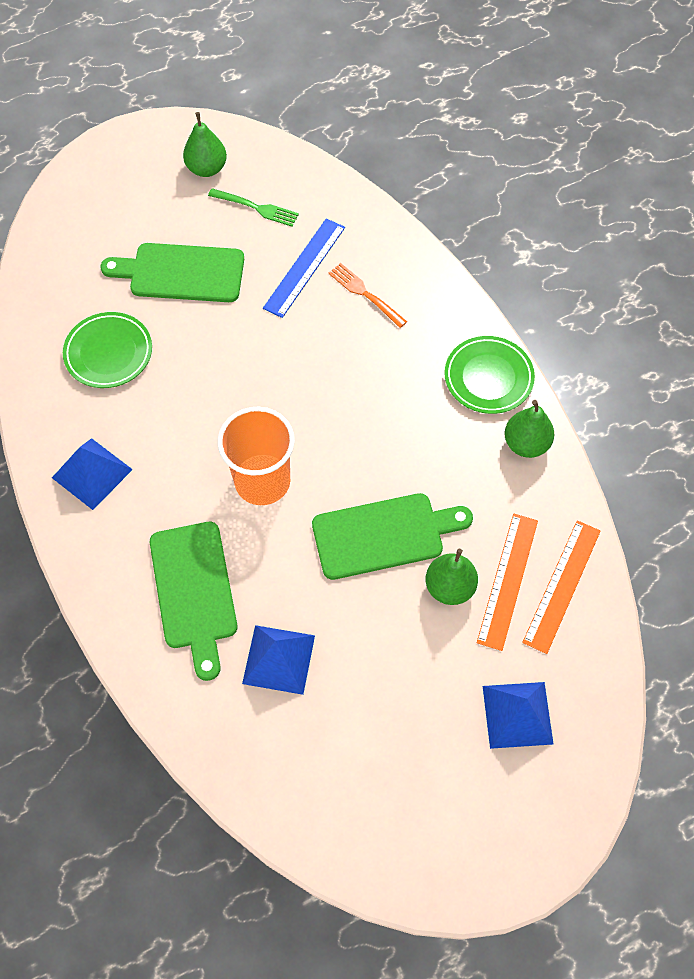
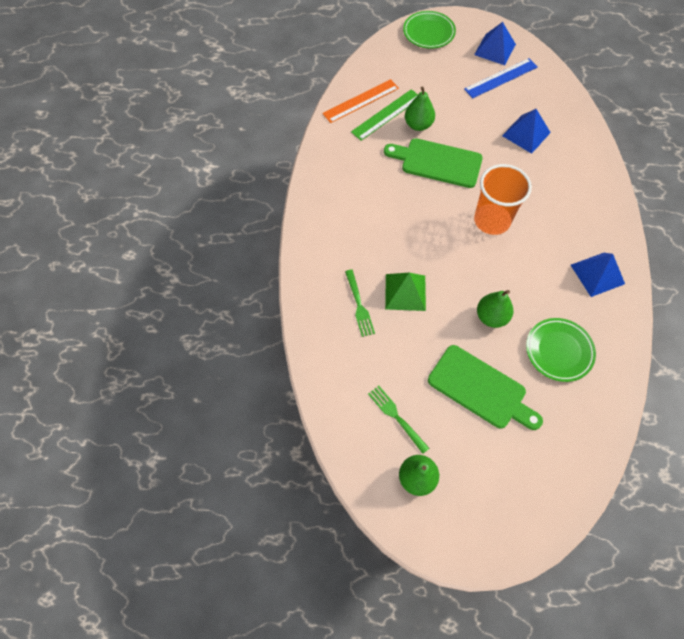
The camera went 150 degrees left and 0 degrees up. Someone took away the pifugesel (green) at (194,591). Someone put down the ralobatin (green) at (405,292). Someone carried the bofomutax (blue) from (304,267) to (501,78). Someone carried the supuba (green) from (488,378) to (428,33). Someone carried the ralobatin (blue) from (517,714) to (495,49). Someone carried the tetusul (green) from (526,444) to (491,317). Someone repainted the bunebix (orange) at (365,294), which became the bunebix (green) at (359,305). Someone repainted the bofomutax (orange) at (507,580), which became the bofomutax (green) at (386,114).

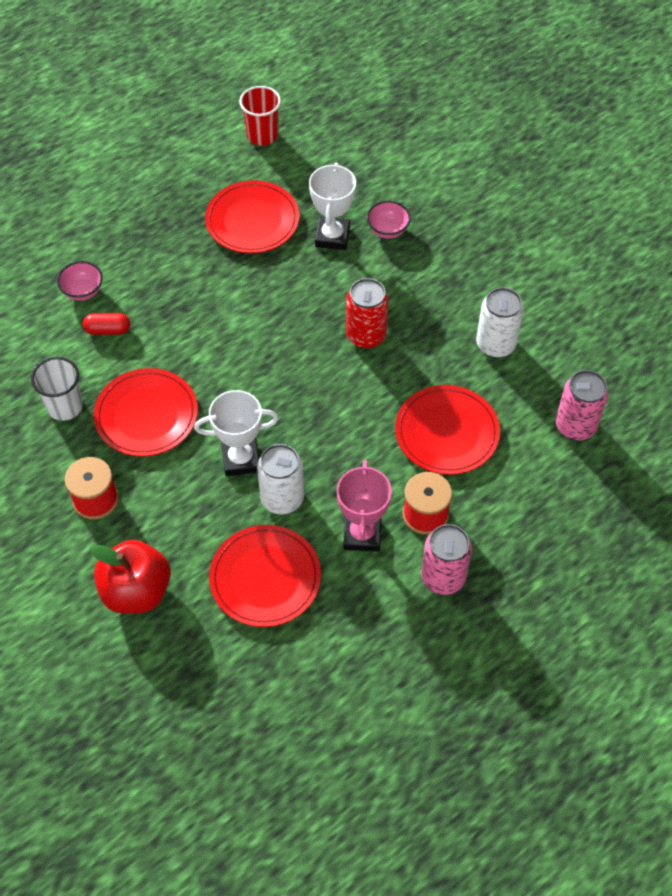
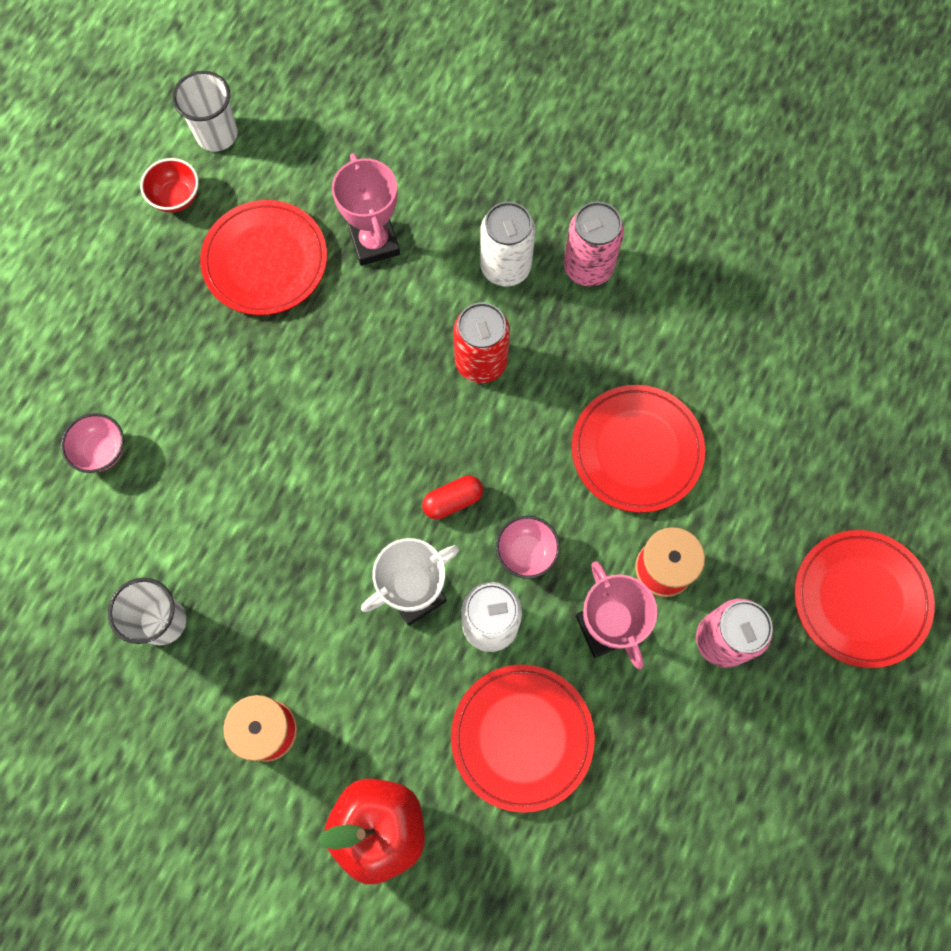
The camera went 25 degrees left and 15 degrees up. Someone put down the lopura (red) at (176,197). Someone carried the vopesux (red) from (108,330) to (453,501). Someone carried the supuba (red) from (146,415) to (860,599). Someone carried the lopura (pink) from (387,230) to (526,552). Someone carried the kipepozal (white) from (495,344) to (505,267). Someone carried the kipepozal (pink) from (575,426) to (588,267). Someone repainted the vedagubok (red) at (262,135), which became the vedagubok (white) at (216,134). Someone repainted the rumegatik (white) at (332,237), which became the rumegatik (pink) at (374,243).

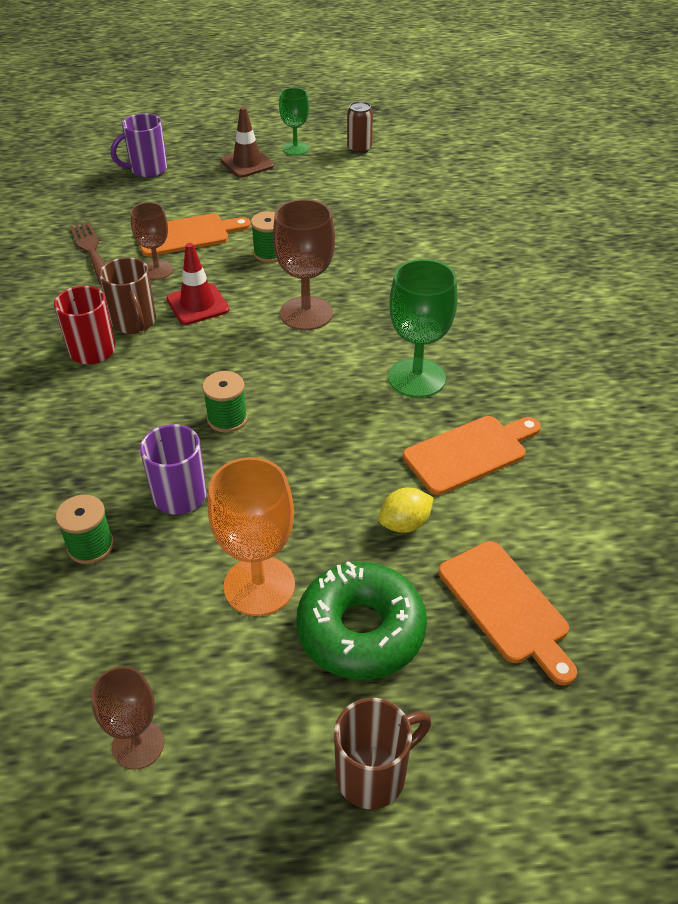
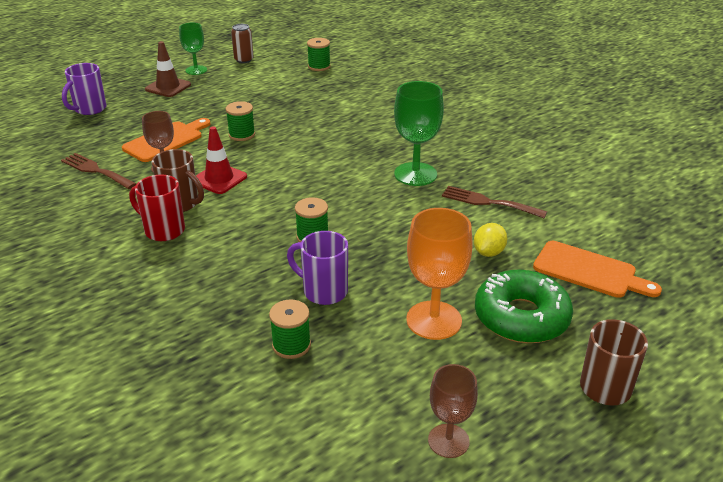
The camera went 30 degrees left and 10 degrees down. Someone took away the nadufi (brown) at (306,313). Someone put down the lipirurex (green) at (319,66). Someone swapped the pifugesel (orange) at (469,452) for the bunebix (brown) at (488,202).

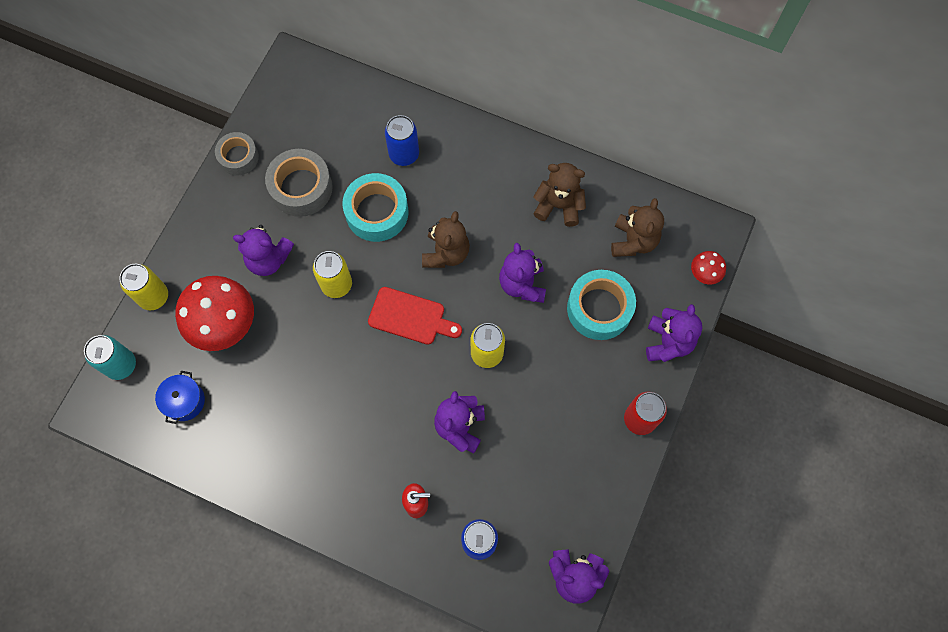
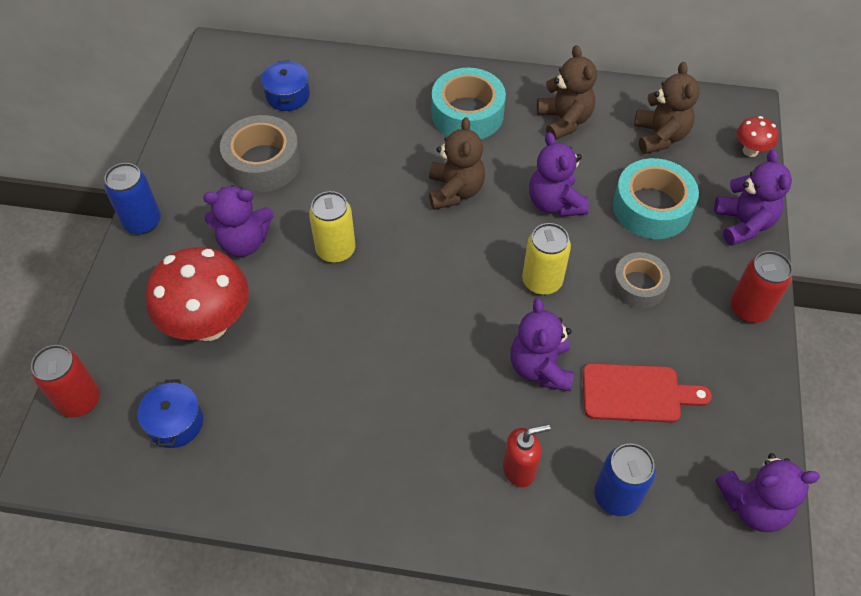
The camera went 15 degrees left and 15 degrees down. Someone took away the kipepozal (yellow) at (154,297). Someone put down the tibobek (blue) at (287,96). Someone carried the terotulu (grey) from (238,157) to (638,285). Someone carried the terotulu (turquoise) from (377,212) to (467,114). Someone carried the pifugesel (red) from (410,317) to (637,393). Someone carried the kipepozal (blue) from (404,154) to (142,222). Someone repainted the kipepozal (turquoise) at (121,365), which became the kipepozal (red) at (79,400). Someone rotated the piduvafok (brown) at (558,206) by 75 degrees clockwise.

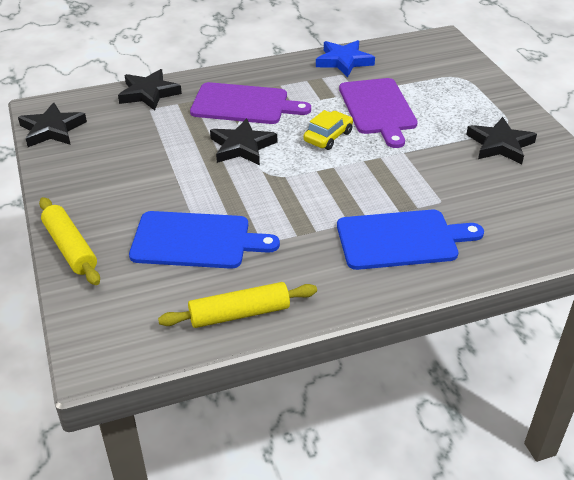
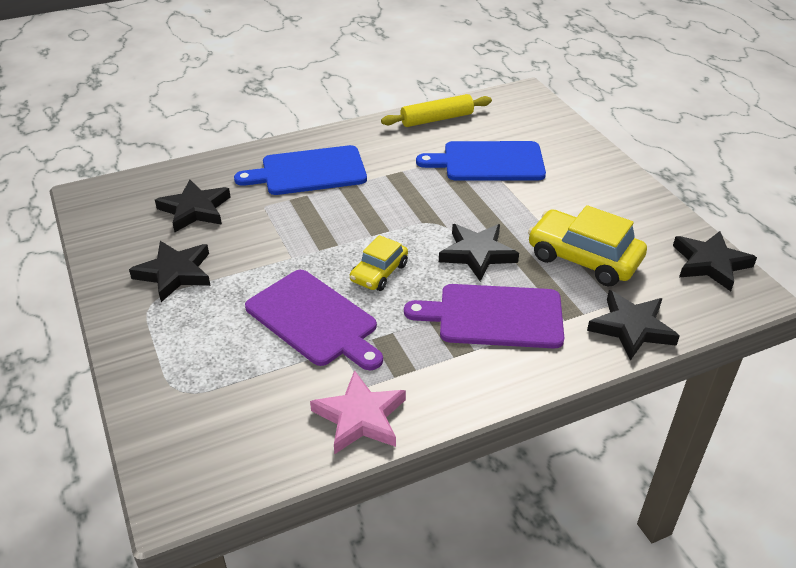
The camera went 175 degrees right and 0 degrees up. Someone took away the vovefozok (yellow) at (70,248). Someone put down the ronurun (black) at (195,210). Someone put down the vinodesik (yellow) at (583,258). Someone repainted the ronurun (blue) at (344,61), which became the ronurun (pink) at (360,417). Someone rotated the pifugesel (purple) at (378,109) by 150 degrees clockwise.

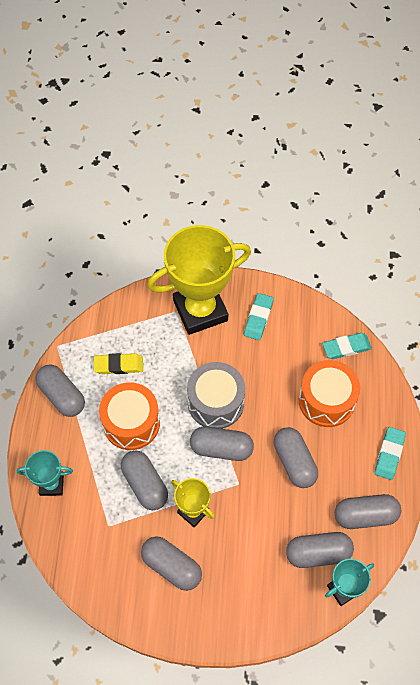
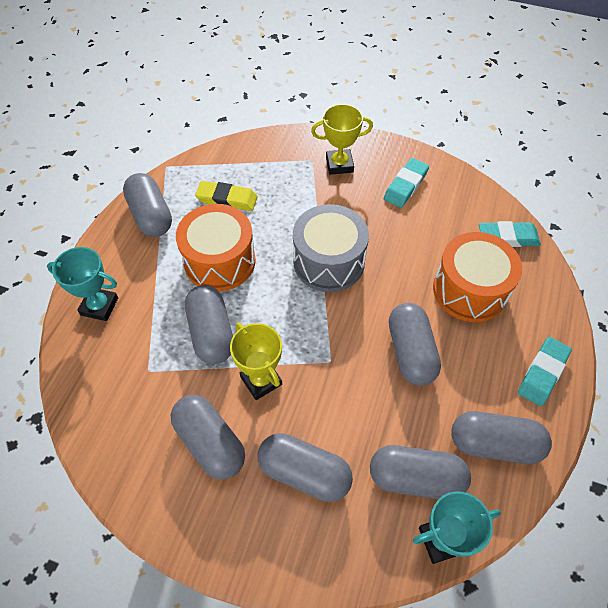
The camera went 15 degrees right and 5 degrees down. Someone carried the vopesux (grey) from (221,448) to (304,473). Someone scaled the rumegatik (yellow) at (200,310) by 0.48.

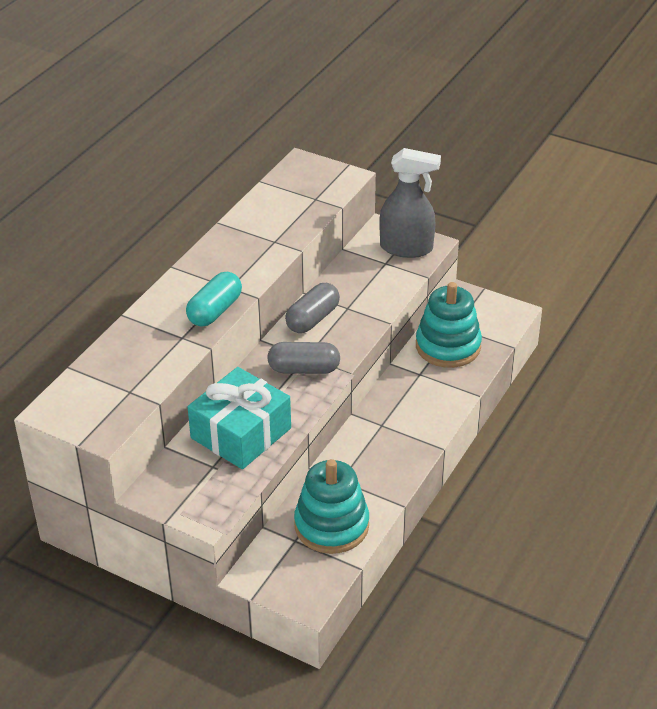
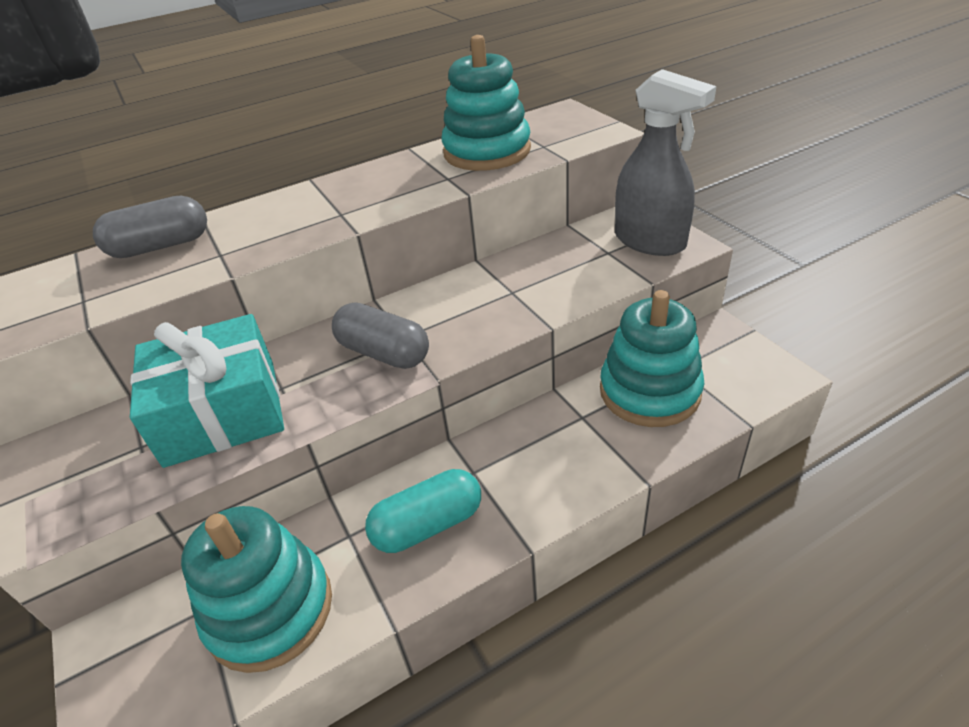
The camera went 35 degrees right and 0 degrees up. Someone put down the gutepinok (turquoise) at (487,151). Someone carried the vopesux (turquoise) from (215,311) to (428,525). Someone carried the vopesux (grey) from (312,319) to (161,246).

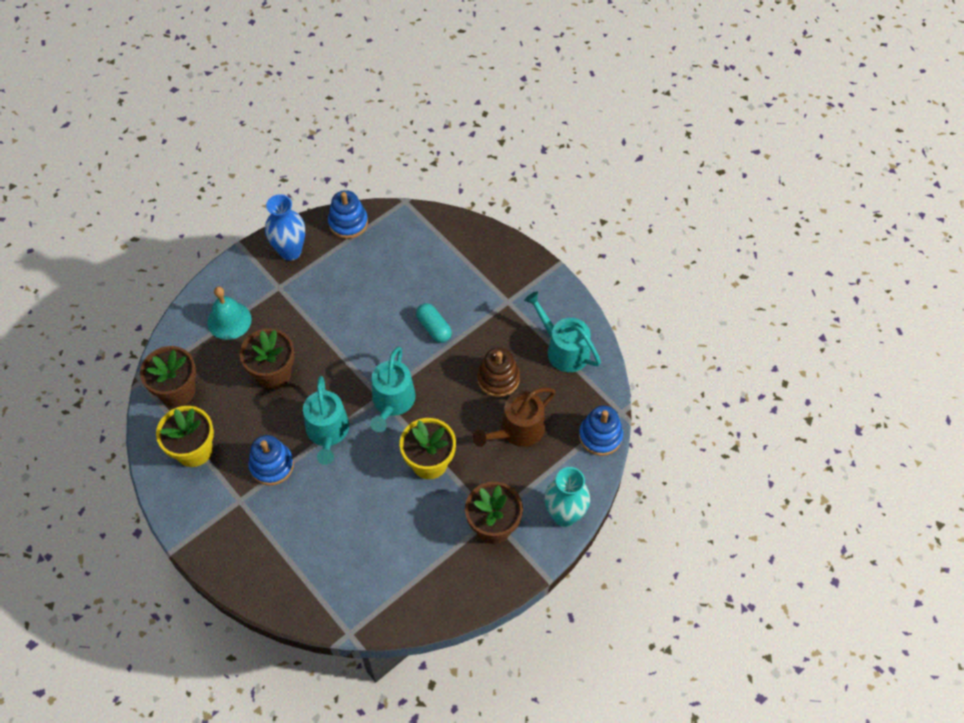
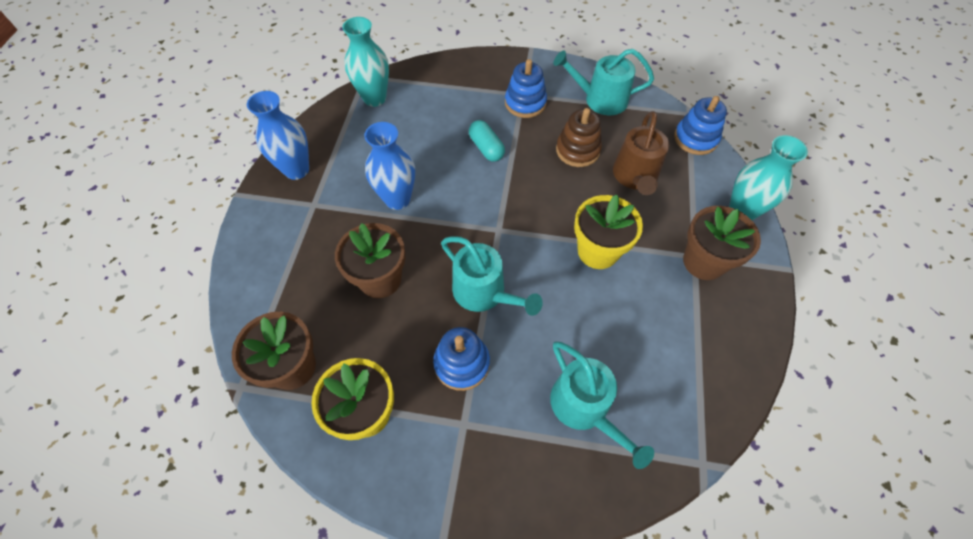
The camera went 40 degrees left and 0 degrees up. Someone took away the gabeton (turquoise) at (229,320). Someone put down the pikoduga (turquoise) at (374,98). Someone put down the pikoduga (blue) at (397,199). Someone carried the gutepinok (blue) from (348,223) to (525,103). Someone carried the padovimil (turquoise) from (392,402) to (584,407). Someone rotated the vopesux (turquoise) at (434,328) by 45 degrees clockwise.

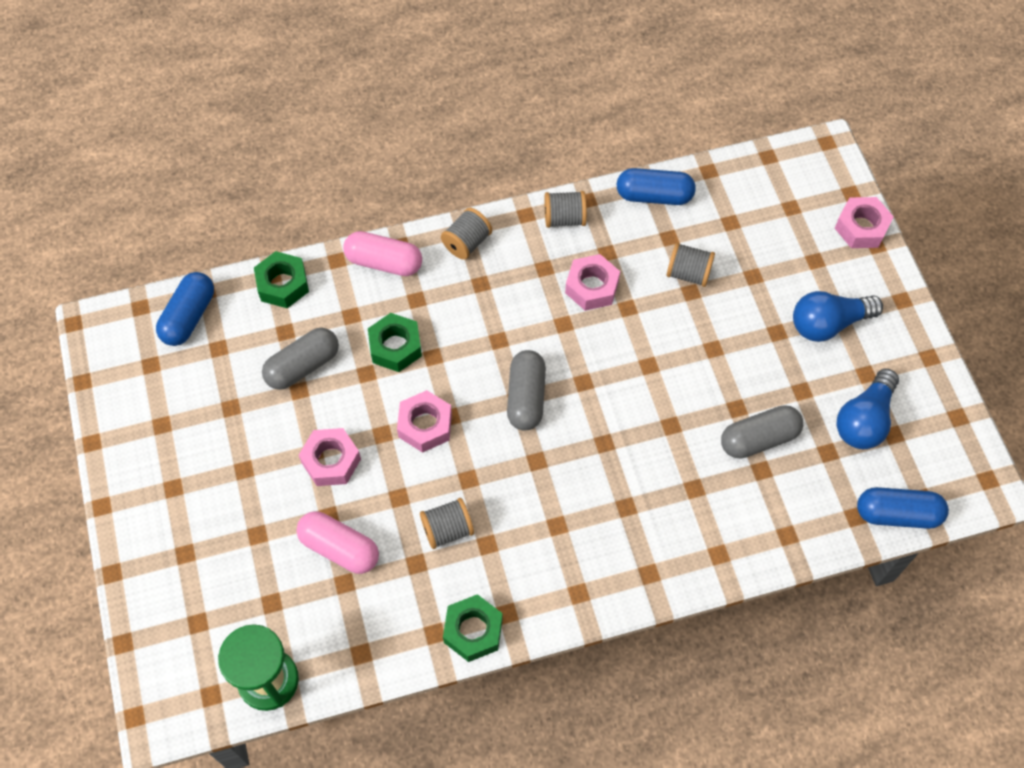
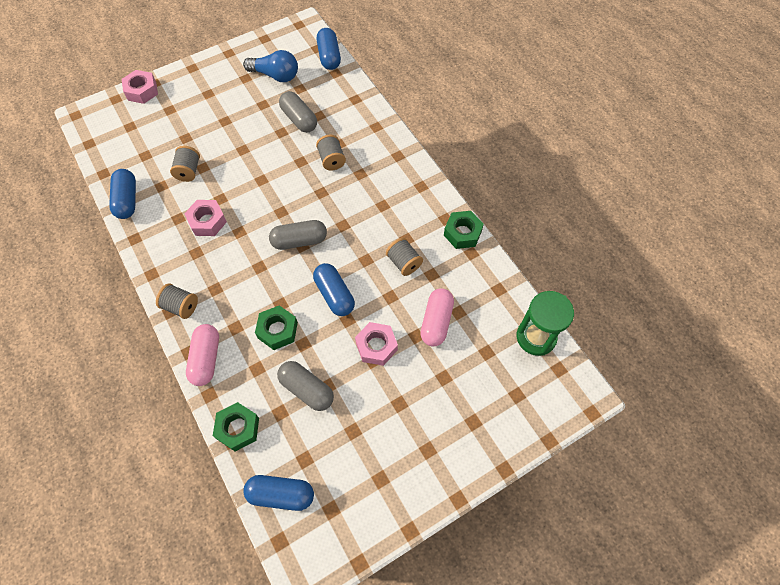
The camera went 105 degrees left and 0 degrees up. Someone took away the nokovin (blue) at (828,323). Someone carried the lipirurex (grey) from (564,218) to (331,160). Someone swapped the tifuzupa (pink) at (425,425) for the vopesux (blue) at (334,295).

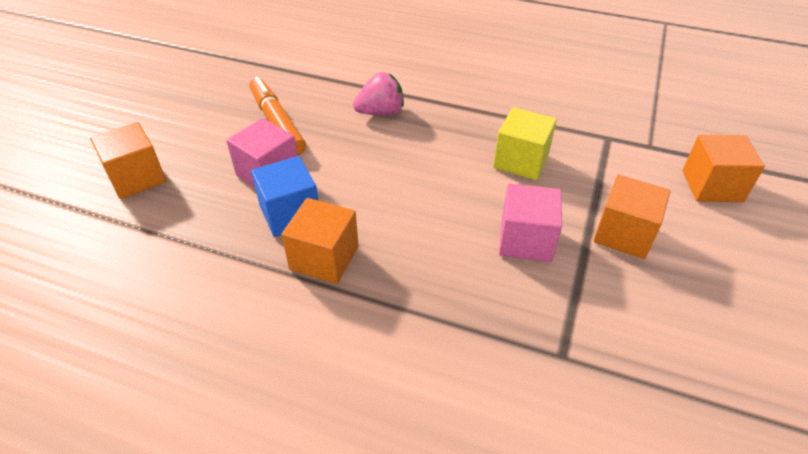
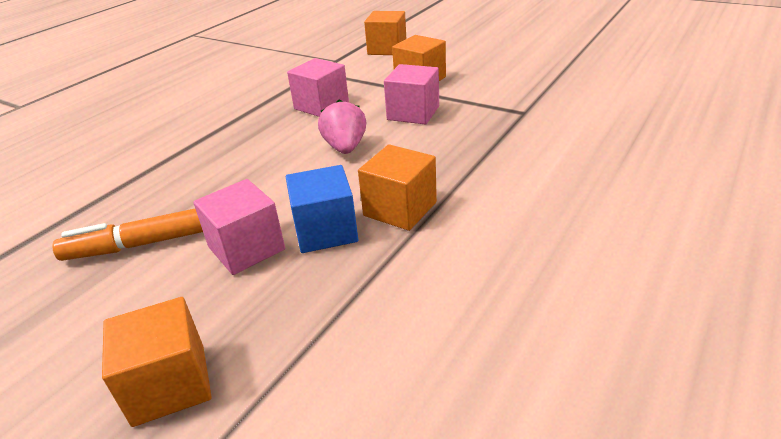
The camera went 75 degrees left and 10 degrees down. Someone carried the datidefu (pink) from (381,112) to (345,147). Someone repainted the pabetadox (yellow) at (521,161), which became the pabetadox (pink) at (321,106).

